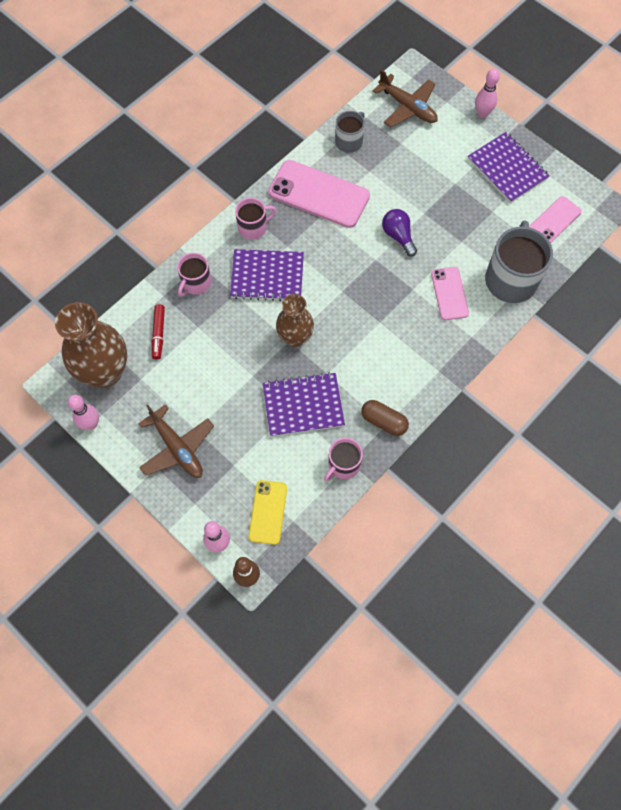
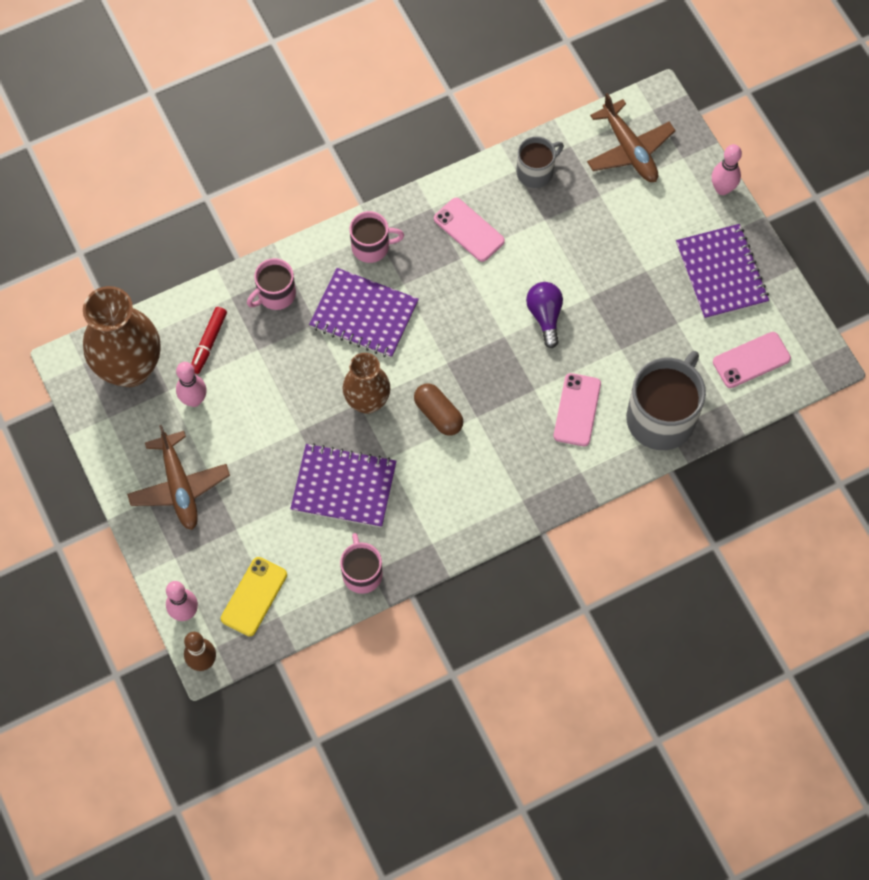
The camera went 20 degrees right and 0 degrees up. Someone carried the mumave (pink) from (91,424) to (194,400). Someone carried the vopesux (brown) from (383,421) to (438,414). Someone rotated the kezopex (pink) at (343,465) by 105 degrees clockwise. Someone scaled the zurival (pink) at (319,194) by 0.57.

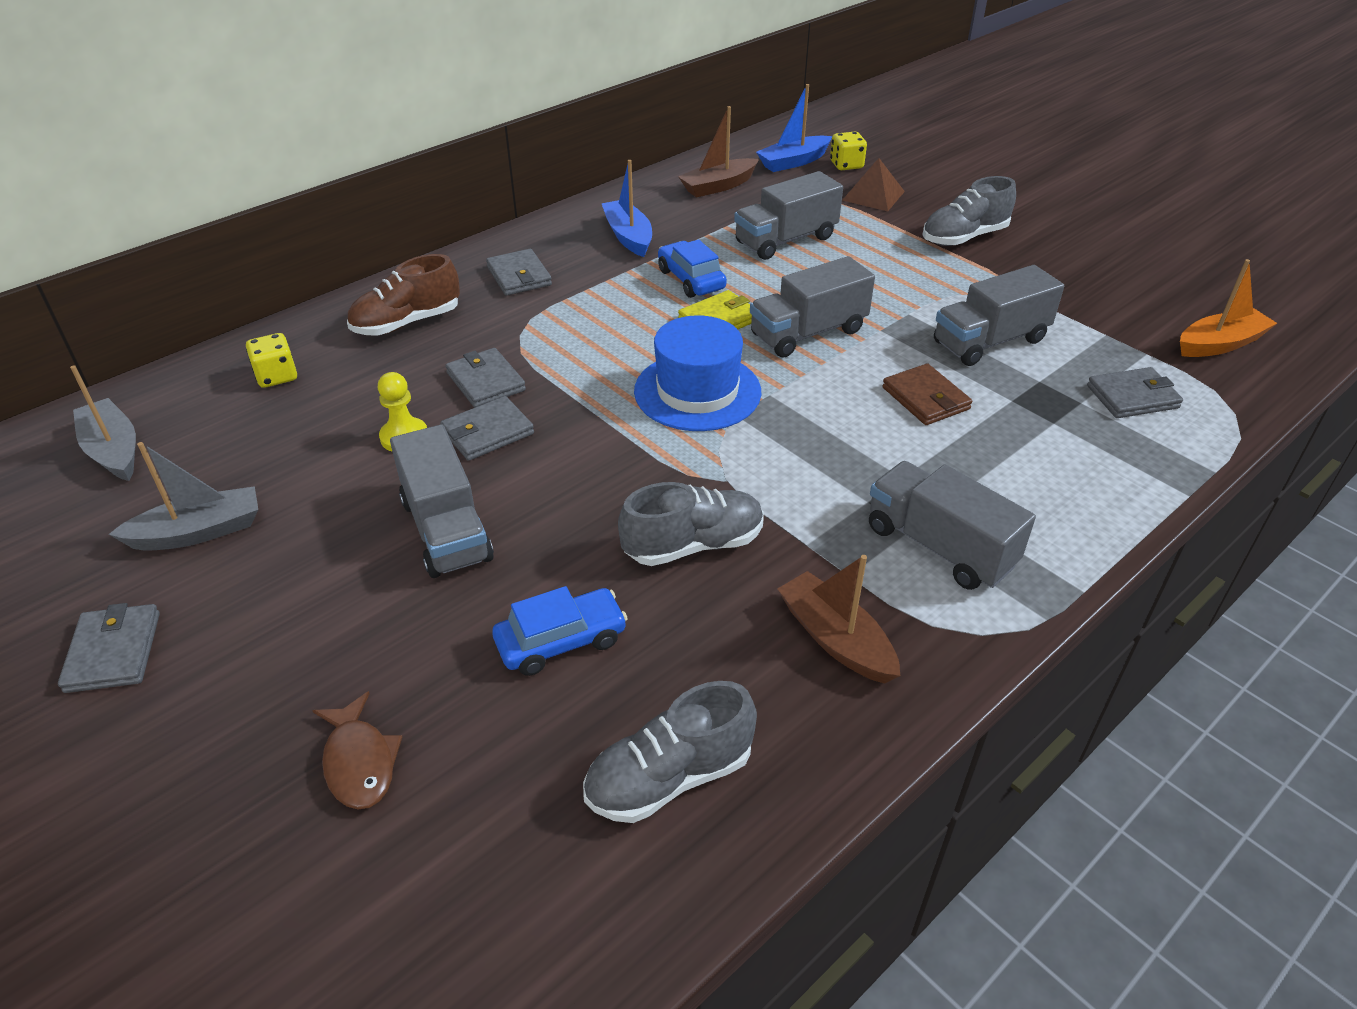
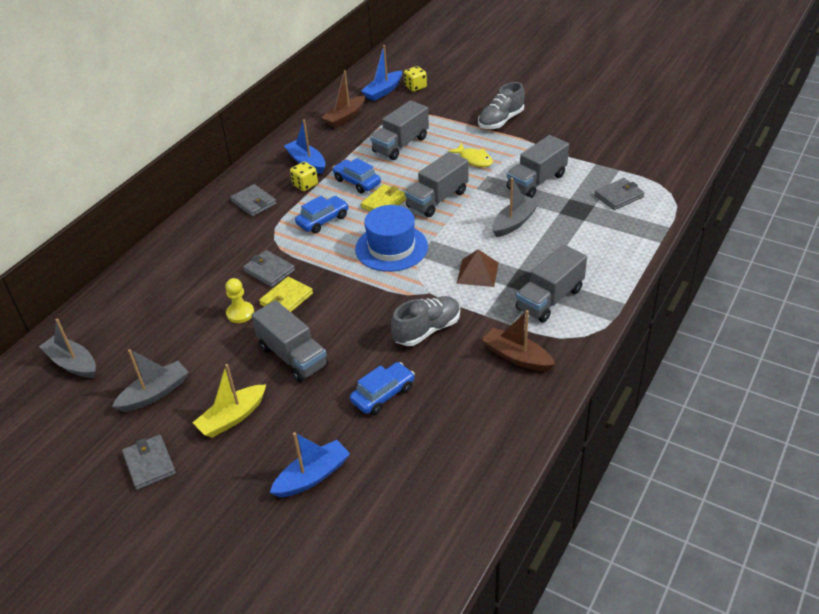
The camera went 15 degrees left and 0 degrees up. Someone took away the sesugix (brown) at (407,323). Someone took away the sesugix (grey) at (669,777). Someone took away the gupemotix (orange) at (1220,344). Someone put down the gupemotix (yellow) at (232,418). Someone put down the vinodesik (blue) at (323,220). Someone put down the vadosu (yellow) at (474,159). Someone carried the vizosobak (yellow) from (277,376) to (305,185). Someone carried the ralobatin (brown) from (873,195) to (477,273). Someone swapped the vadosu (brown) at (359,762) for the gupemotix (blue) at (312,476). Someone swapped the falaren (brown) at (925,398) for the gupemotix (grey) at (514,222). Someone repainted the falaren (grey) at (487,432), which became the falaren (yellow) at (286,299). Someone rotated the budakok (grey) at (939,546) by 75 degrees counterclockwise.

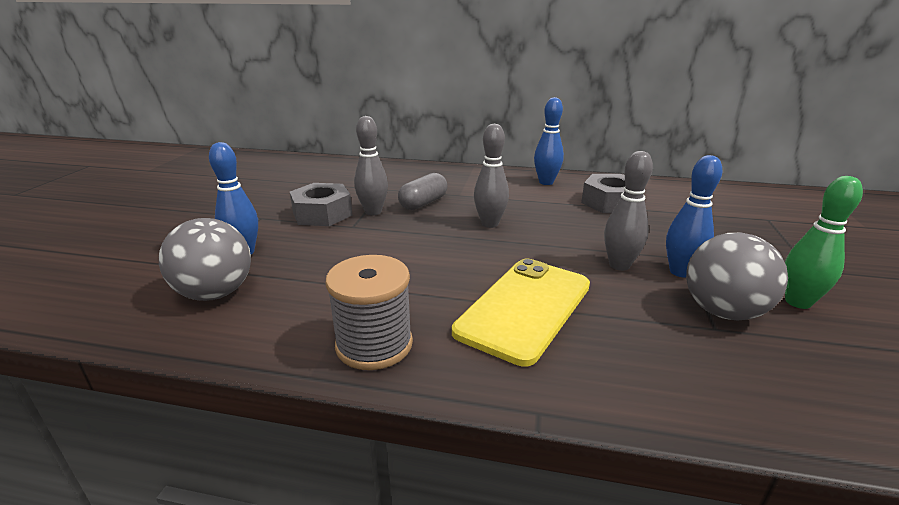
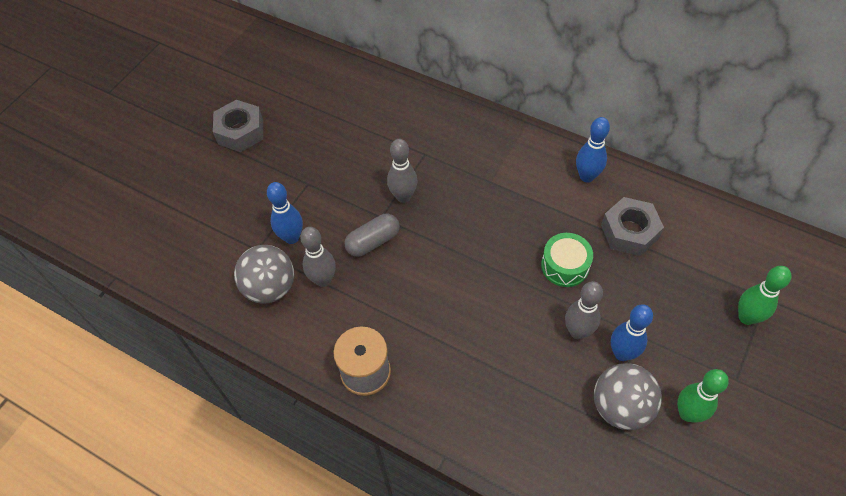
The camera went 20 degrees right and 30 degrees up. Someone took away the zurival (yellow) at (524,308). Someone put down the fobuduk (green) at (565,266). Someone put down the mumave (green) at (746,317). Someone carried the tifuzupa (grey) from (322,214) to (240,132). Someone carried the vopesux (grey) from (423,203) to (373,241). Someone carried the mumave (grey) from (490,224) to (323,280).

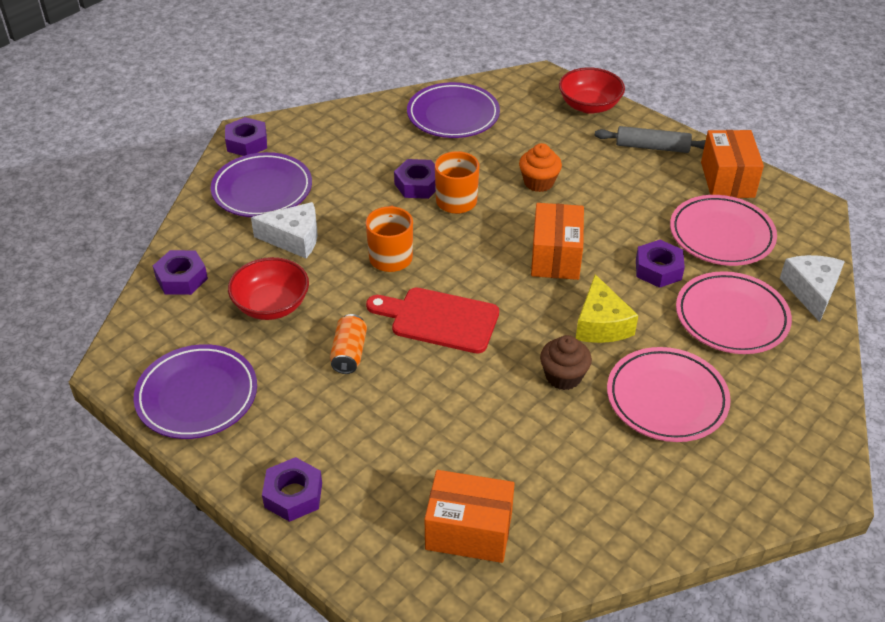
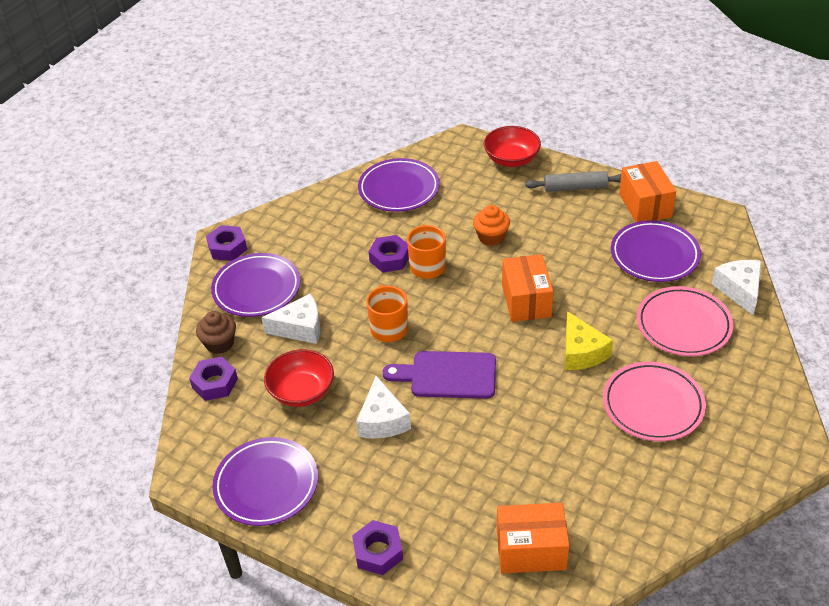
The camera went 10 degrees left and 0 degrees up. Someone took away the tifuzupa (purple) at (658,269). Someone carried the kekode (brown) from (563,376) to (219,343). Someone swapped the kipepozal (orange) at (349,353) for the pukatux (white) at (382,420). Someone repainted the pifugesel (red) at (439,319), which became the pifugesel (purple) at (448,375). Someone repainted the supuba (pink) at (721,235), which became the supuba (purple) at (654,255).

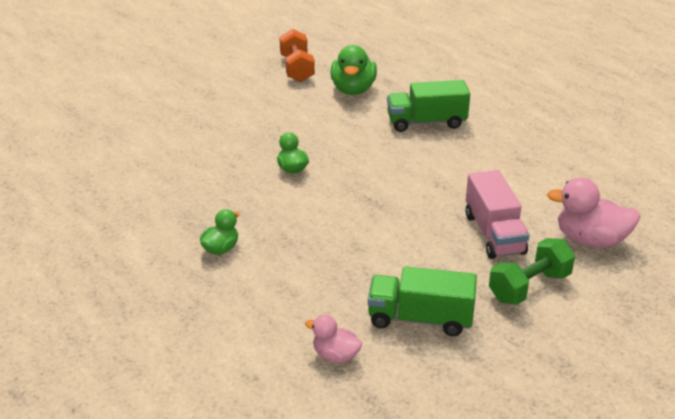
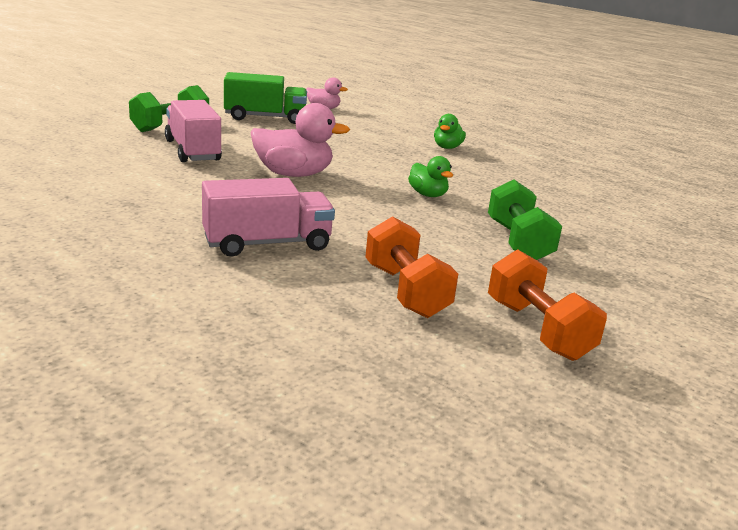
The camera went 165 degrees right and 10 degrees down. Someone put down the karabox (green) at (518,242). Someone carried the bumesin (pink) from (590,240) to (293,174). Someone swapped the bumesin (green) at (353,90) for the karabox (orange) at (405,291). Someone repainted the budakok (green) at (426,122), which became the budakok (pink) at (267,243).

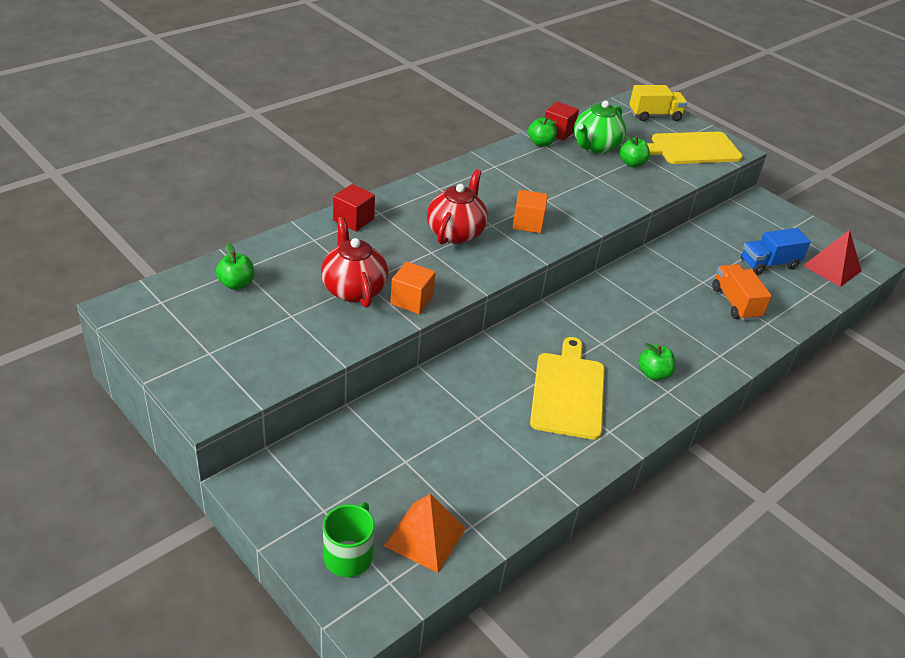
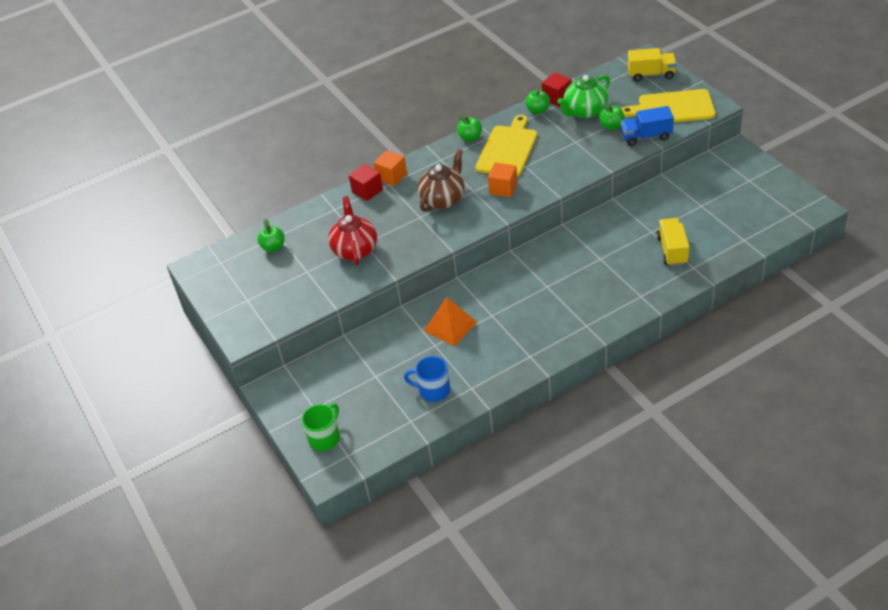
The camera went 20 degrees right and 5 degrees up. Someone took away the ralobatin (red) at (832,268). Someone put down the kezopex (blue) at (433,390). Someone carried the ralobatin (orange) from (425,536) to (450,326). Someone carried the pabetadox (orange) from (412,300) to (391,176). Someone carried the pifugesel (yellow) from (568,392) to (507,149). Someone carried the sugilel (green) from (653,374) to (470,138). Someone carried the budakok (blue) from (768,264) to (646,136). Someone repainted the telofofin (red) at (456,233), which became the telofofin (brown) at (443,199). Someone repainted the budakok (orange) at (735,303), which became the budakok (yellow) at (672,250).

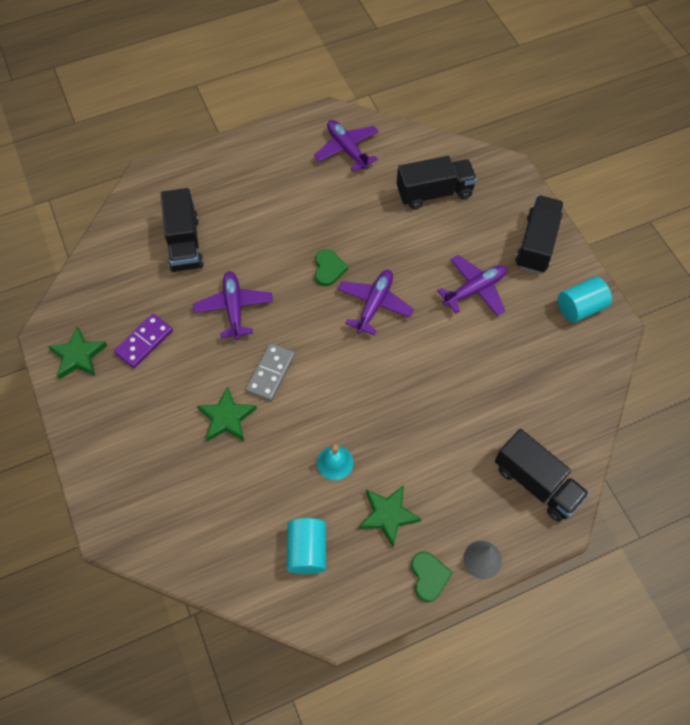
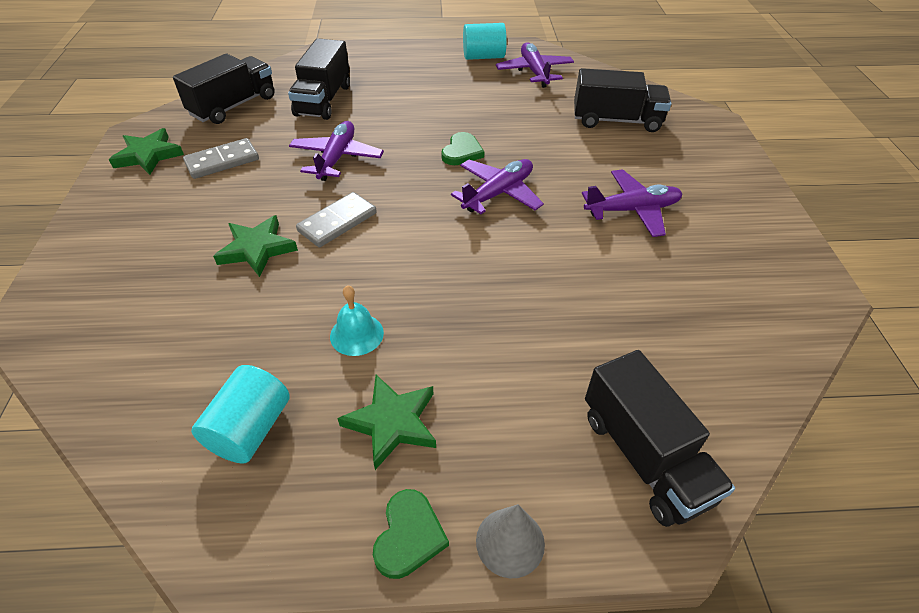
The camera went 20 degrees right and 15 degrees down. Someone carried the budakok (black) from (536,244) to (233,106). Someone carried the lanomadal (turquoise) from (580,308) to (483,57). Someone repainted the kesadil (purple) at (144,342), which became the kesadil (grey) at (222,161).

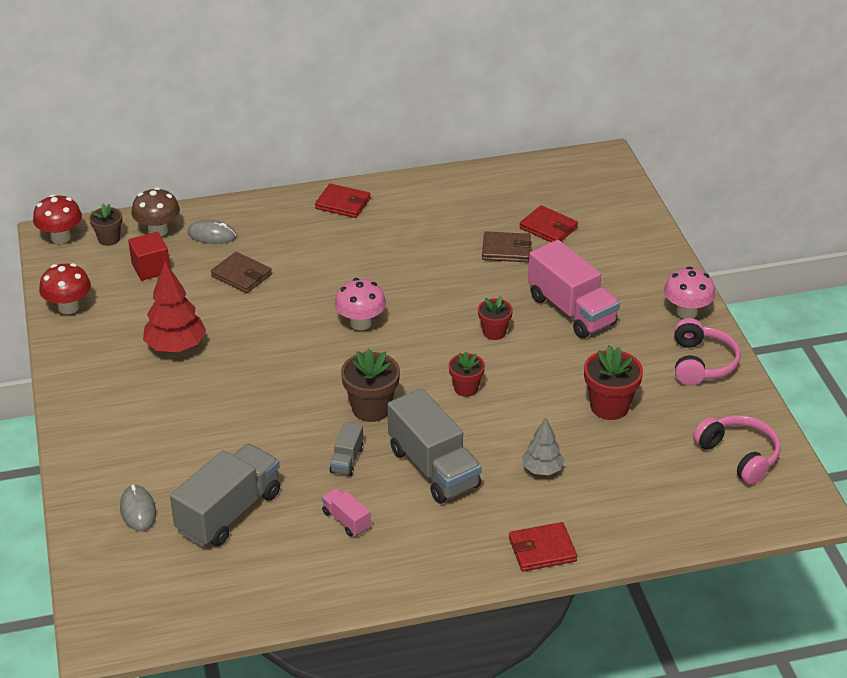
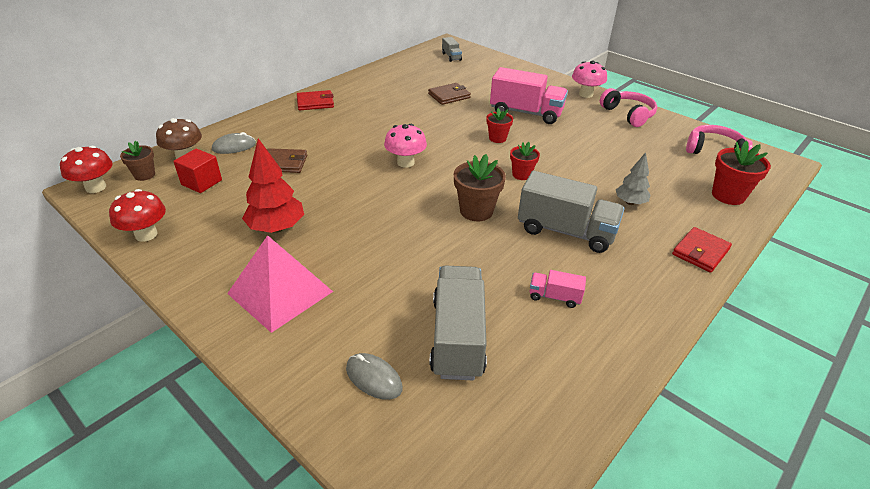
The camera went 35 degrees left and 0 degrees up. Someone took away the falaren (red) at (548,228). Someone put down the ralobatin (pink) at (280,292). Someone carried the budakok (grey) from (347,460) to (451,57). Someone carried the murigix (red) from (609,406) to (728,195).

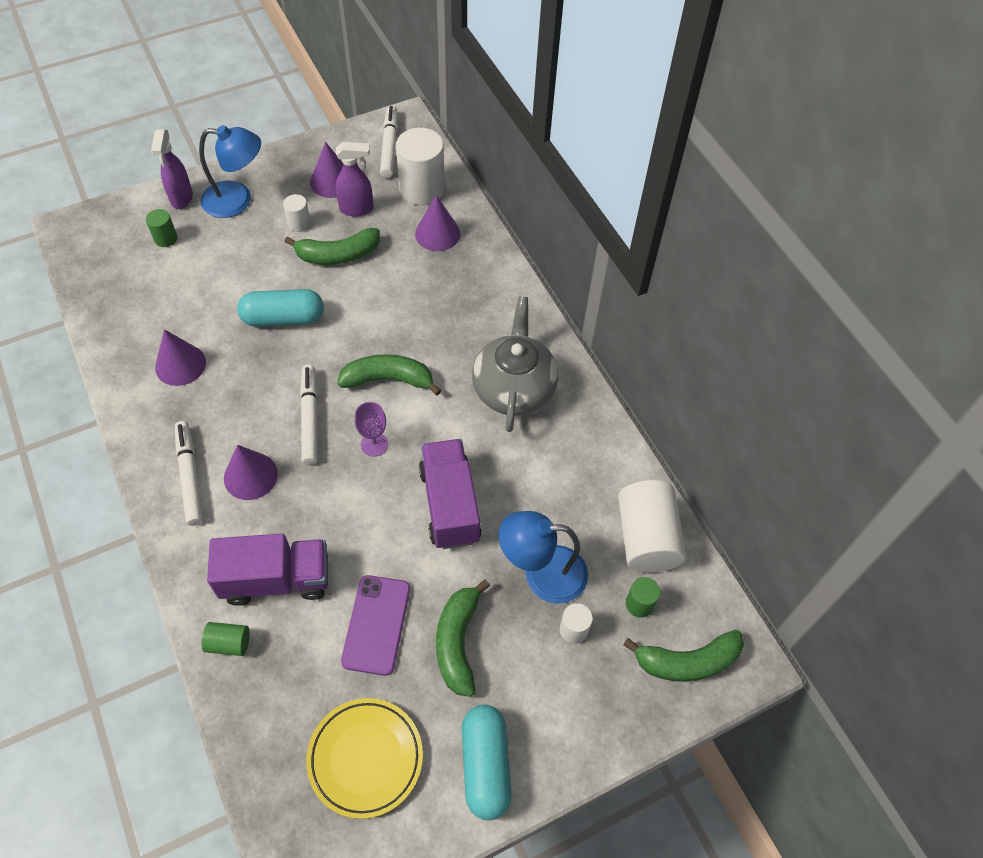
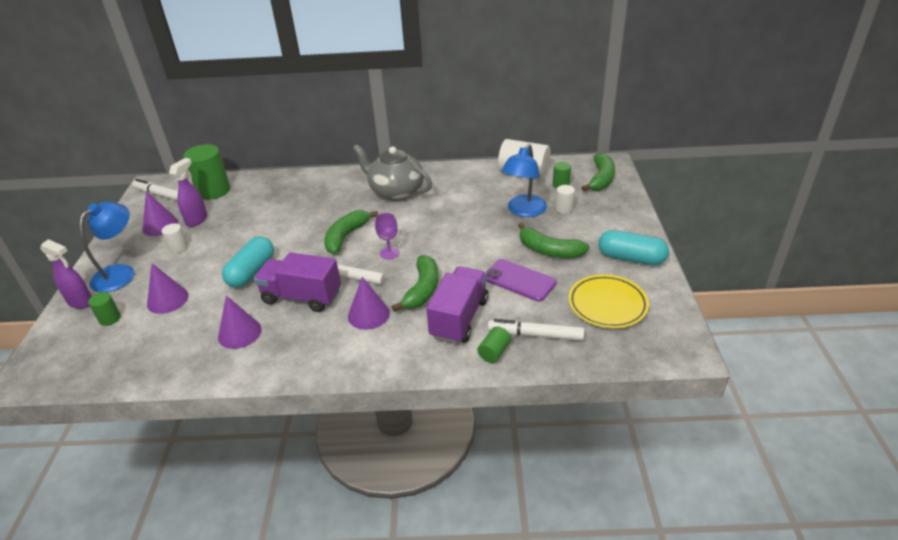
The camera went 60 degrees left and 20 degrees down. Someone carried the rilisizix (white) from (190,476) to (535,335). Someone carried the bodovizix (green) from (338,255) to (422,290). Someone carried the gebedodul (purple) from (437,233) to (167,300). Someone carried the budakok (purple) from (449,504) to (302,297). Someone repainted the lanomadal (white) at (422,189), which became the lanomadal (green) at (213,191).

